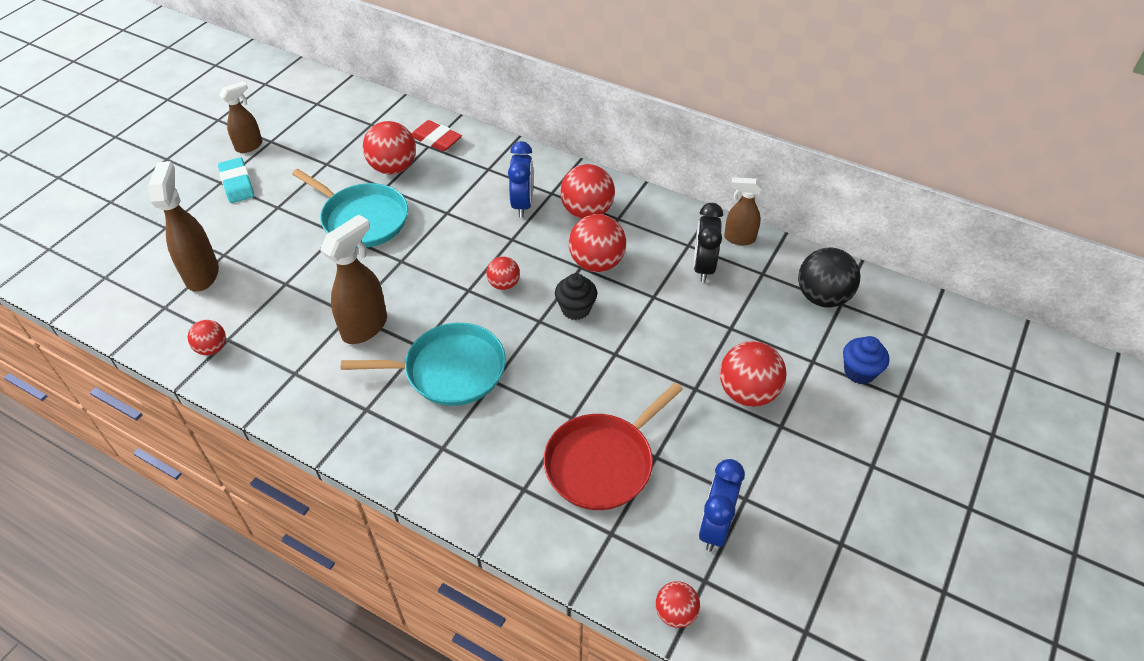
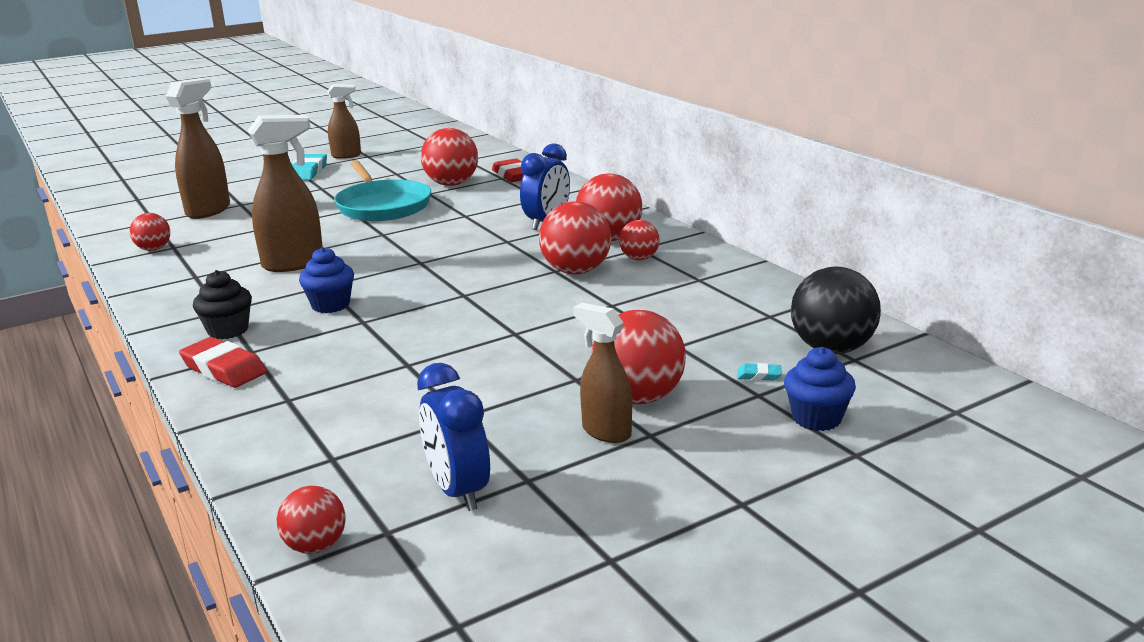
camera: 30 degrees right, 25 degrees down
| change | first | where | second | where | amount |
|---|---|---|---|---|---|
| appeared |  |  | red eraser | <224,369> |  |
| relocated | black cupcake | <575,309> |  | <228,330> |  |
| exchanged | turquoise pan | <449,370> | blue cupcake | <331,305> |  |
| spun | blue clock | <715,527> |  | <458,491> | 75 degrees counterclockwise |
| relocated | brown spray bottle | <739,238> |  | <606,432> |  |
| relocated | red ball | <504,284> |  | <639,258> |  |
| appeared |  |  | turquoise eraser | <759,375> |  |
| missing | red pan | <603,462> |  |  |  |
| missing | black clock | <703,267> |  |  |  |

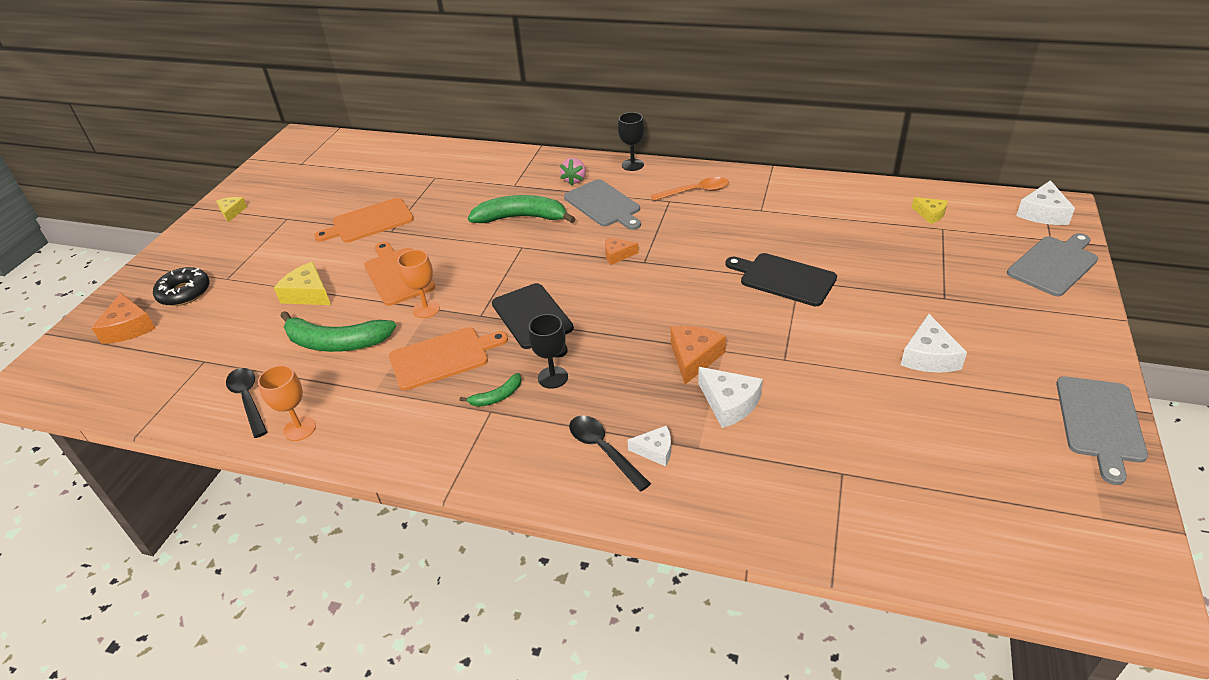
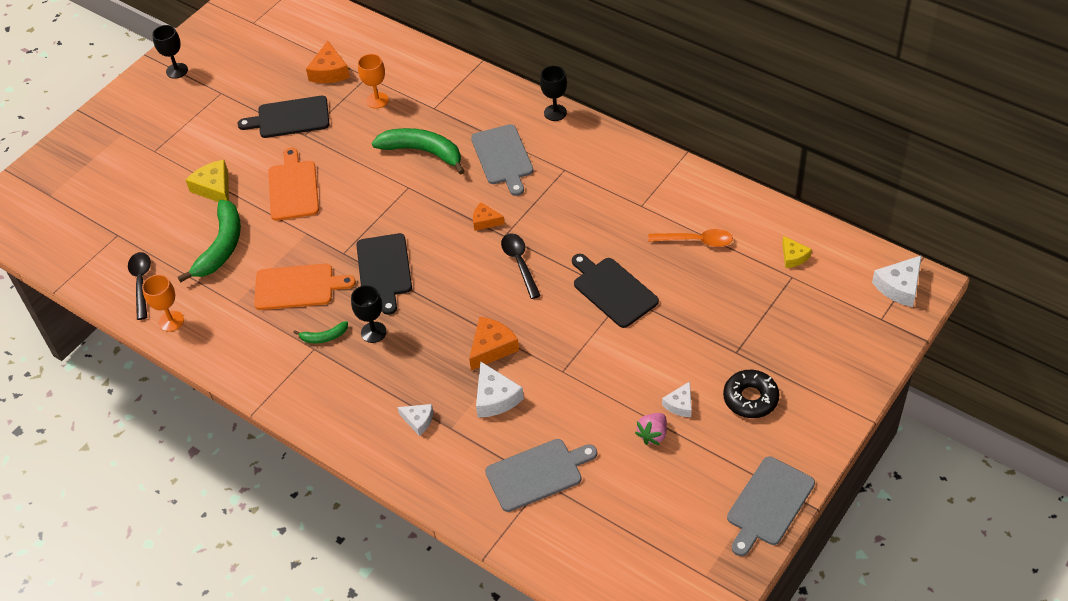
camera: 20 degrees right, 10 degrees up
| change | first | where | second | where | amount |
|---|---|---|---|---|---|
| exchanged | yellow cheese | <232,212> | black goblet | <177,71> |  |
| spun | green banana | <336,342> |  | <221,247> | 105 degrees counterclockwise |
| colour | orange cutting board | <369,222> | black cutting board | <290,118> |  |
| relocated | orange cheese | <129,328> |  | <329,72> |  |
| relocated | orange goblet | <426,309> |  | <377,100> |  |
| relocated | grey cutting board | <1054,264> |  | <537,474> |  |
| relocated | black spoon | <603,450> |  | <519,263> |  |
| relocated | pink strawberry | <574,180> |  | <653,435> |  |
| relocated | orange spoon | <695,191> |  | <696,241> |  |
| size | white cheese | <928,356> |  | <680,404> | x0.63 |
| relocated | black donut | <184,293> |  | <750,398> |  |

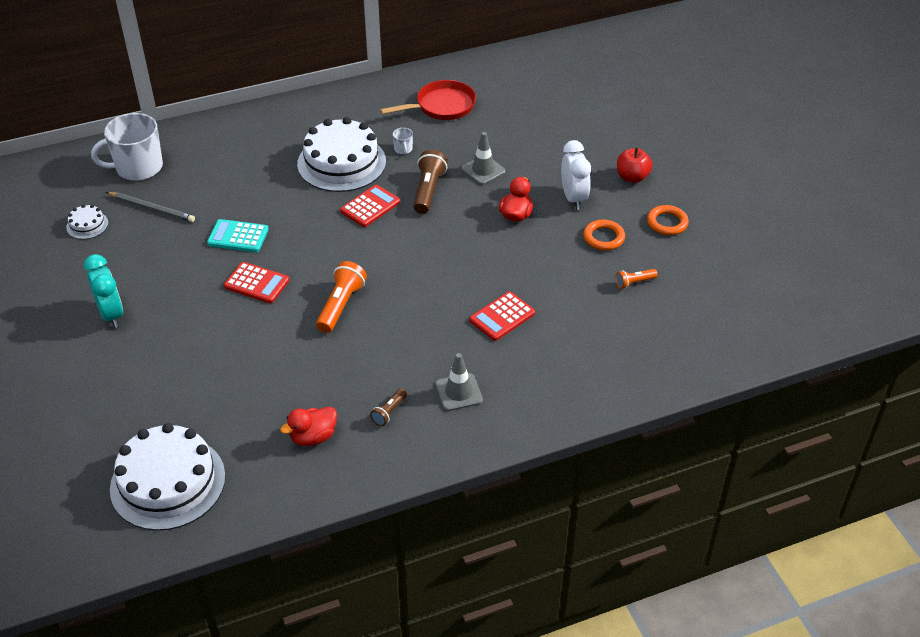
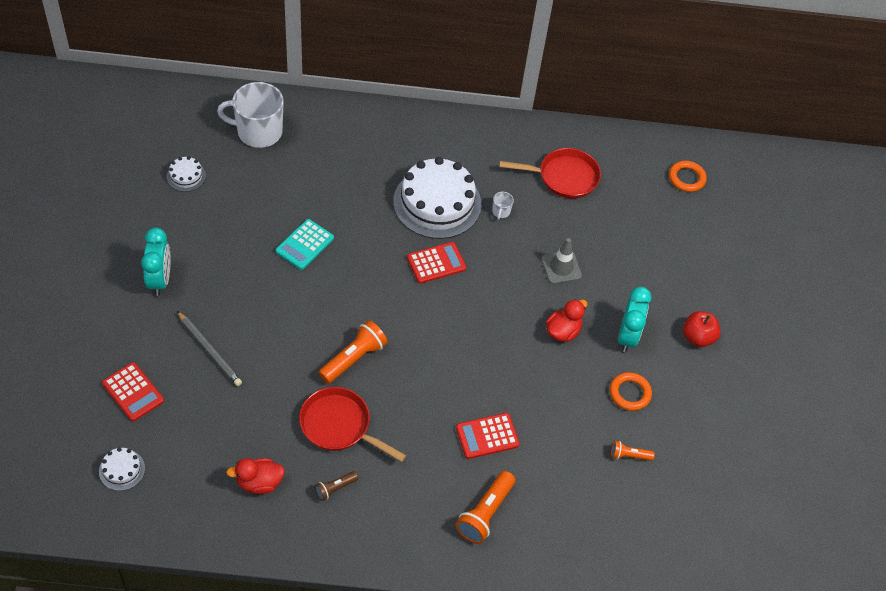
camera: 20 degrees right, 10 degrees up
| change | first | where | second | where | amount |
|---|---|---|---|---|---|
| size | white cake | <168,482> |  | <122,470> | x0.44 |
| relocated | red calculator | <256,283> |  | <133,392> |  |
| relocated | grey pencil | <152,208> |  | <209,350> |  |
| spun | turquoise calculator | <238,236> |  | <305,245> | 90 degrees counterclockwise |
| appeared |  |  | red pan | <339,425> |  |
| appeared |  |  | orange flashlight | <485,513> |  |
| colour | white clock | <573,198> | turquoise clock | <627,336> |  |
| relocated | orange ring | <667,223> |  | <686,178> |  |
| missing | brown flashlight | <428,190> |  |  |  |
| missing | grey traffic cone | <458,392> |  |  |  |

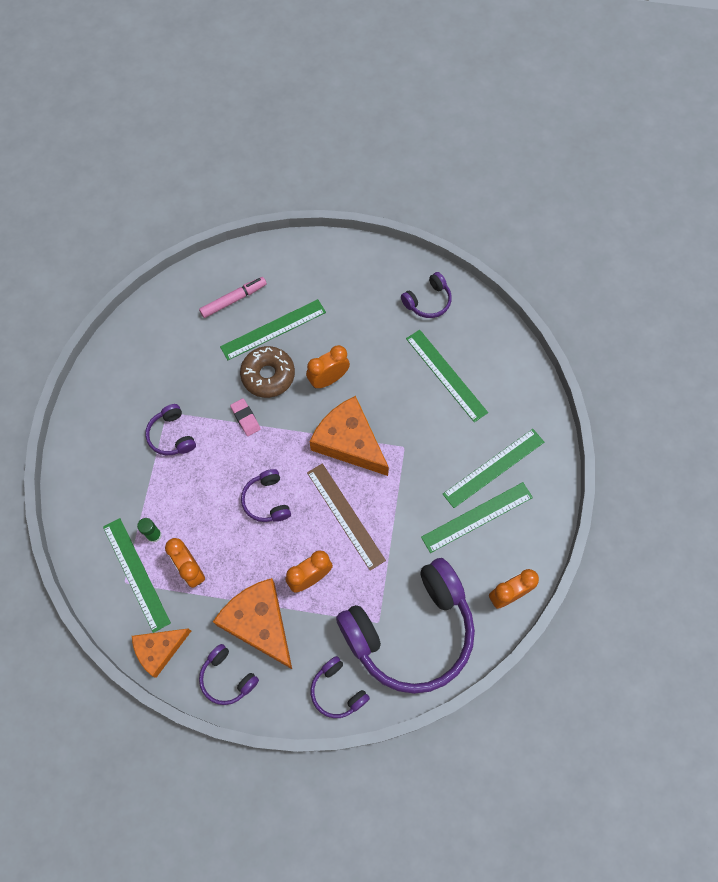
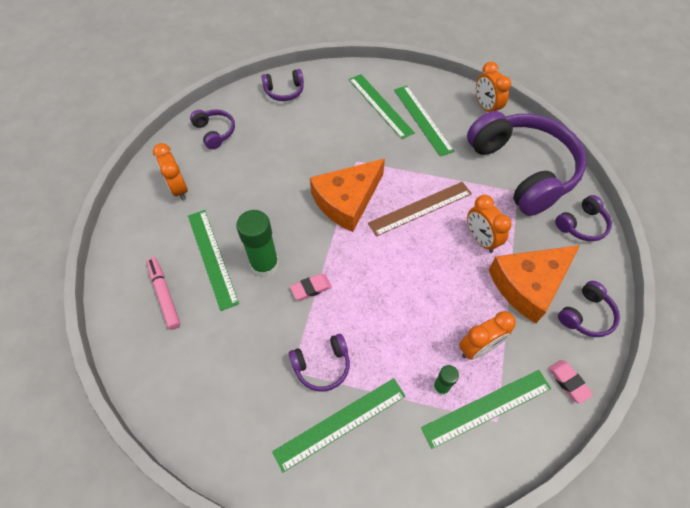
camera: 85 degrees left, 10 degrees down
| change | first | where | second | where | amount |
|---|---|---|---|---|---|
| relocated | orange clock | <328,379> |  | <179,189> |  |
| exchanged | brown donut | <268,375> | green glue stick | <265,265> |  |
| relocated | purple headphones | <267,500> |  | <284,91> |  |
| relocated | green ruler | <446,375> |  | <340,423> |  |
| exchanged | orange cheese | <159,649> | pink eraser | <568,382> |  |

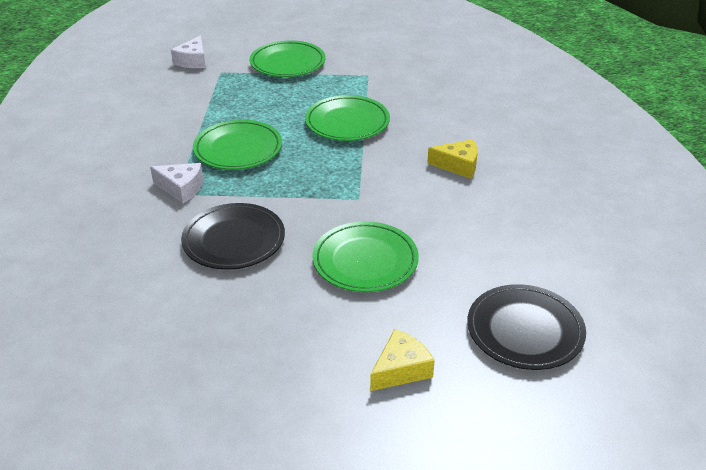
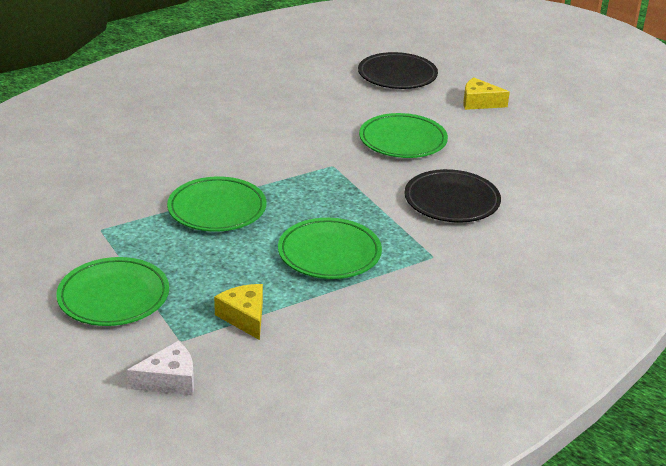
camera: 125 degrees left, 5 degrees down
| change | first | where | second | where | amount |
|---|---|---|---|---|---|
| relocated | yellow cheese | <458,165> |  | <244,317> |  |
| missing | white cheese | <181,188> |  |  |  |

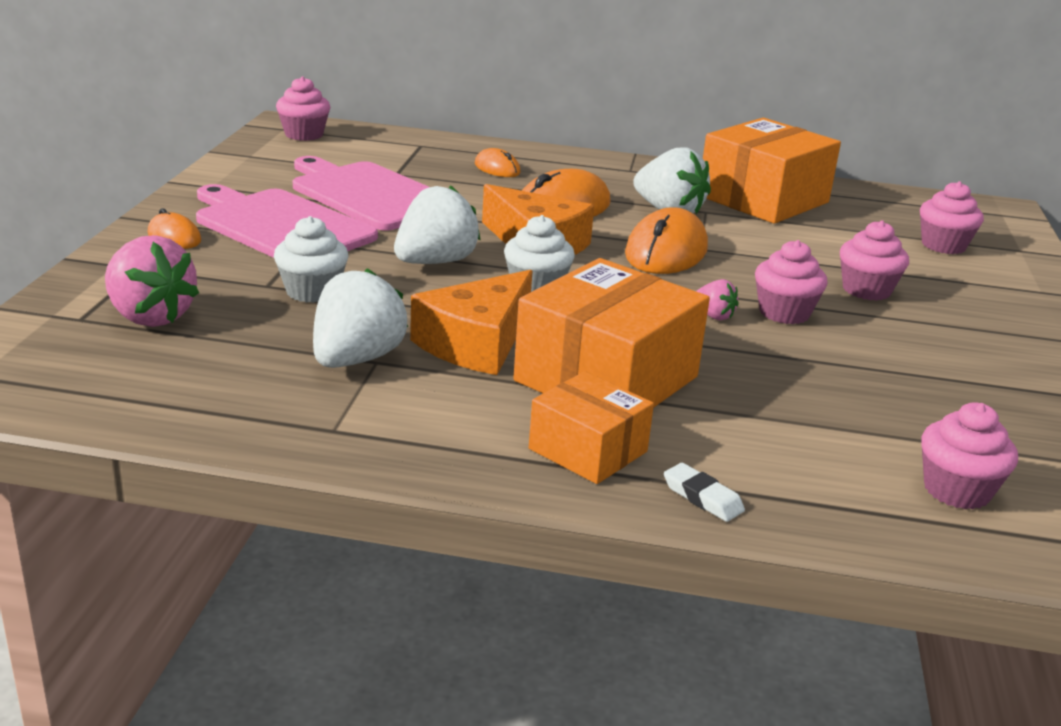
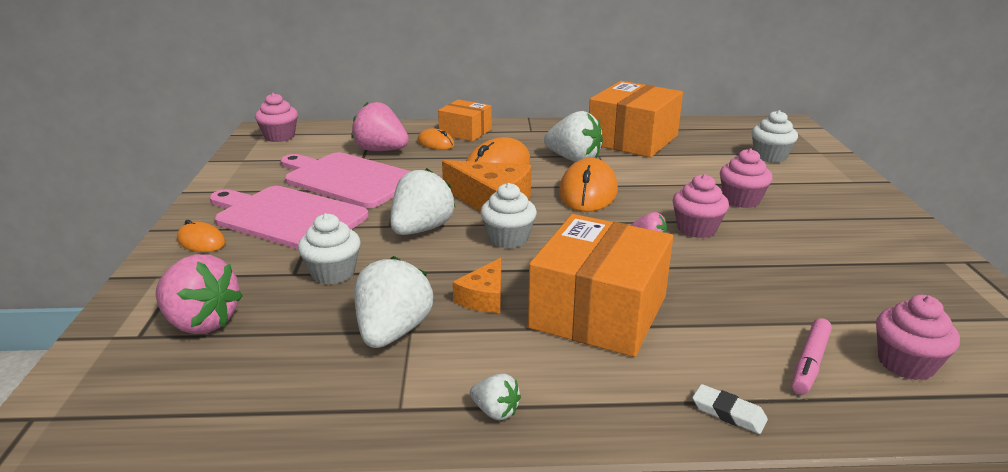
camera: 10 degrees left, 0 degrees up
| change | first | where | second | where | amount |
|---|---|---|---|---|---|
| appeared |  |  | pink strawberry | <381,150> |  |
| relocated | orange box | <588,450> |  | <465,132> |  |
| size | orange cheese | <477,343> |  | <484,297> | x0.57 |
| appeared |  |  | white strawberry | <495,411> |  |
| colour | pink cupcake | <943,245> | white cupcake | <770,156> |  |
| appeared |  |  | pink marker | <810,362> |  |

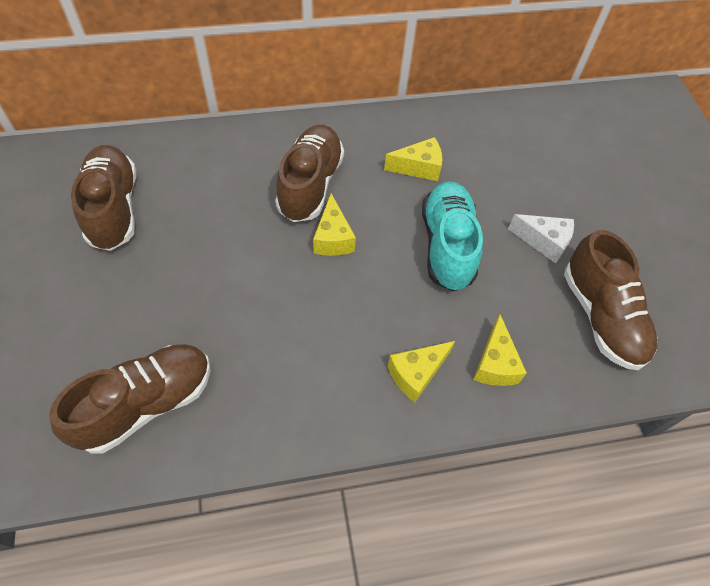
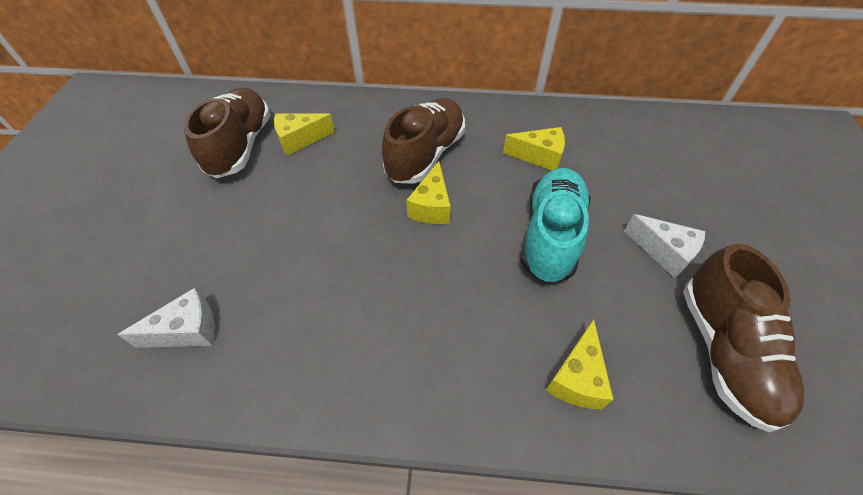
camera: 20 degrees right, 5 degrees down
| change | first | where | second | where | amount |
|---|---|---|---|---|---|
| exchanged | brown shoe | <146,404> | white cheese | <187,330> |  |
| relocated | yellow cheese | <416,374> |  | <300,140> |  |

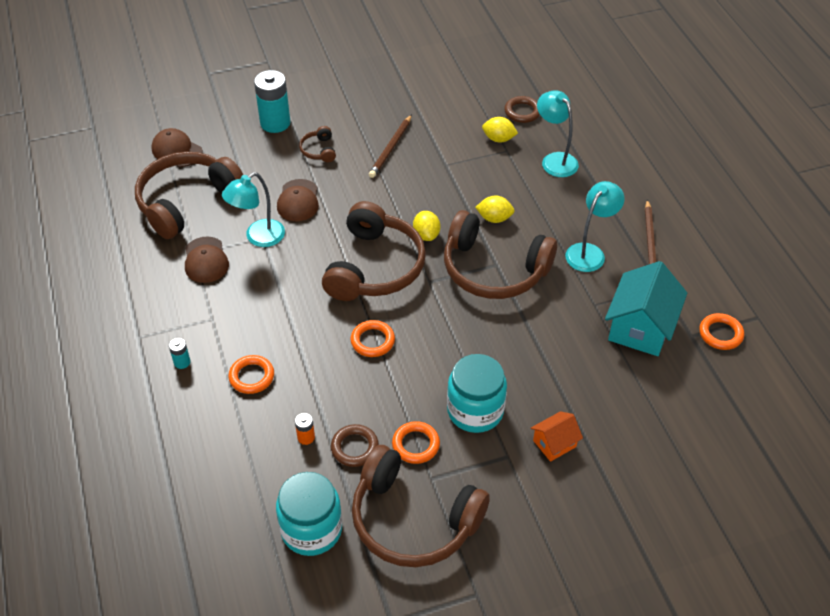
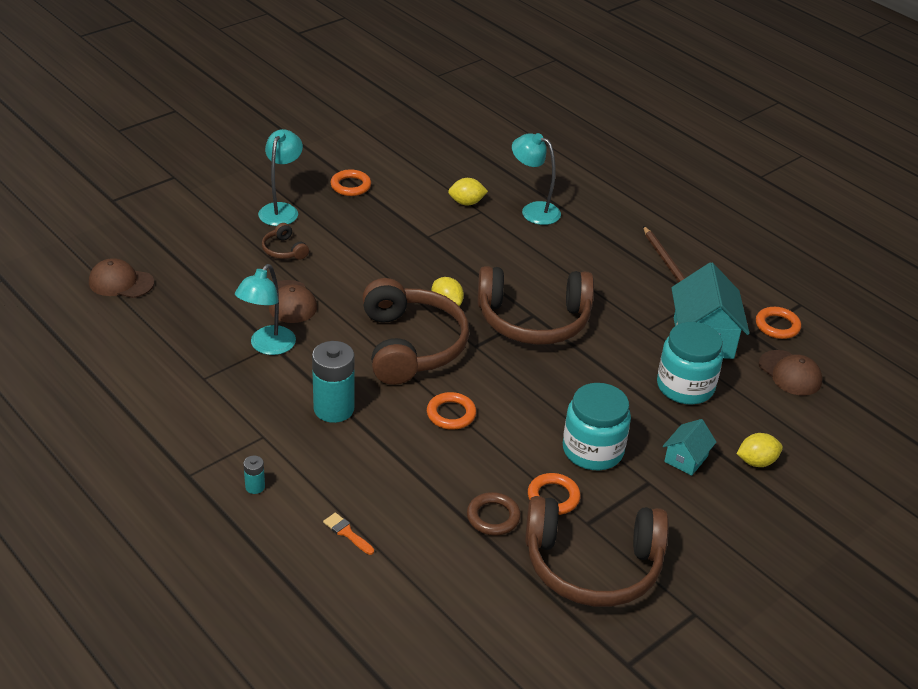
camera: 25 degrees left, 10 degrees down
| change | first | where | second | where | amount |
|---|---|---|---|---|---|
| relocated | turquoise lamp | <589,252> |  | <281,210> |  |
| relocated | turquoise battery | <275,123> |  | <334,409> |  |
| appeared |  |  | orange brush | <347,533> |  |
| relocated | orange ring | <251,377> |  | <350,186> |  |
| relocated | turquoise jar | <311,529> |  | <685,386> |  |
| colour | orange house | <554,443> | turquoise house | <686,459> |  |
| relocated | yellow lemon | <494,218> |  | <756,462> |  |
| relocated | brown cap | <205,260> |  | <790,373> |  |
| missing | brown headphones | <187,202> |  |  |  |
| missing | orange battery | <306,437> |  |  |  |
| missing | brown pencil | <391,148> |  |  |  |
| missing | brown ring | <522,112> |  |  |  |

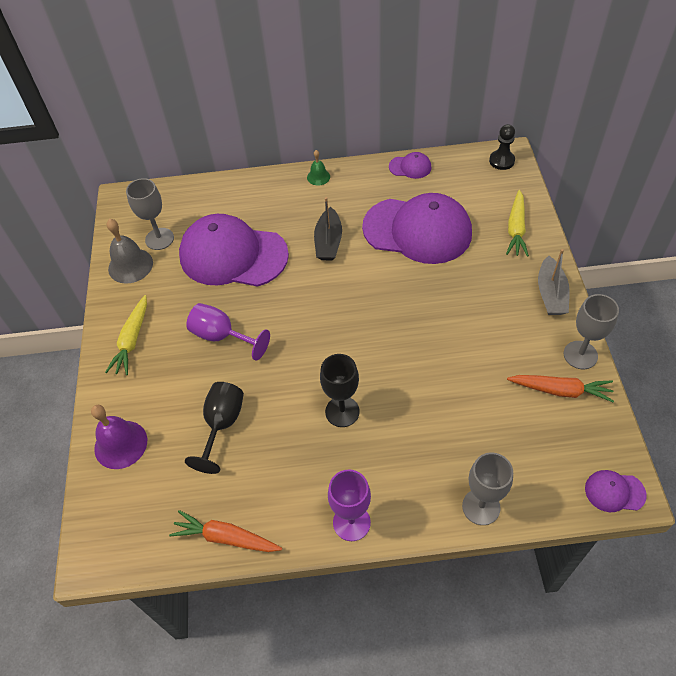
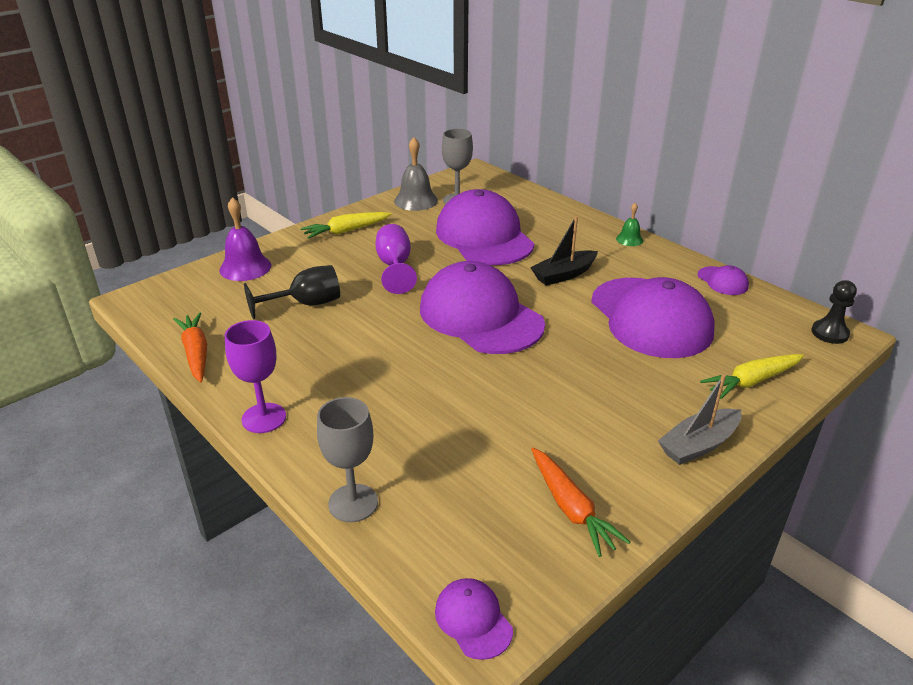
camera: 50 degrees right, 20 degrees down
| change | first | where | second | where | amount |
|---|---|---|---|---|---|
| appeared |  |  | purple cap | <480,316> |  |
| missing | black goblet | <342,411> |  |  |  |
| missing | grey goblet | <580,355> |  |  |  |

